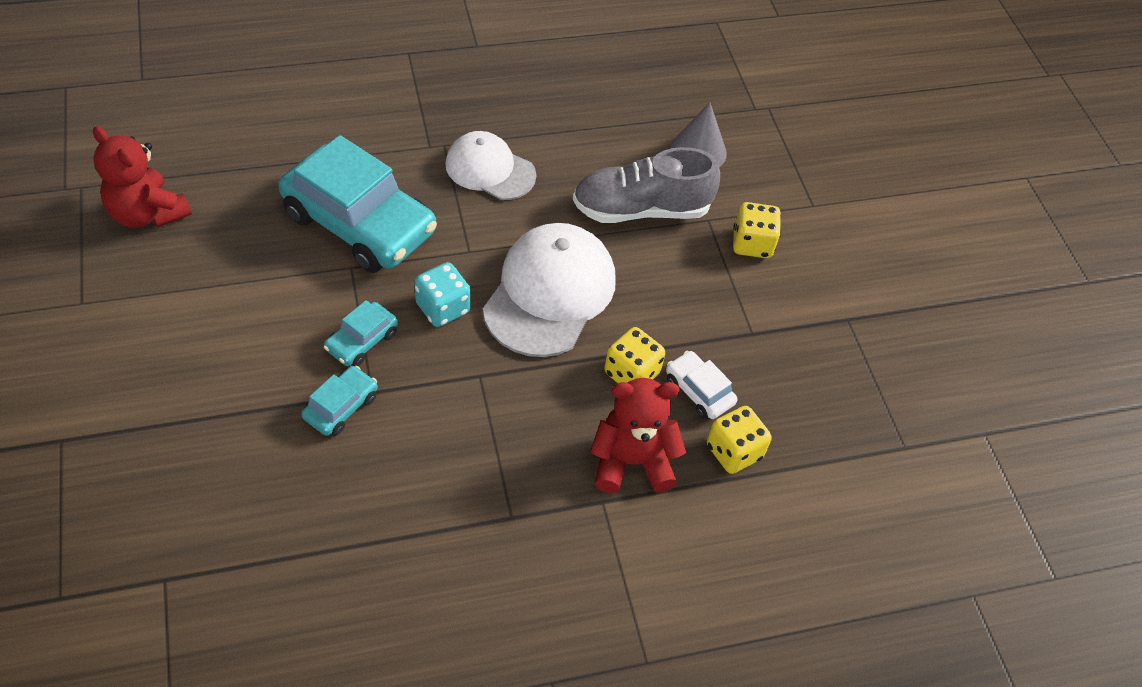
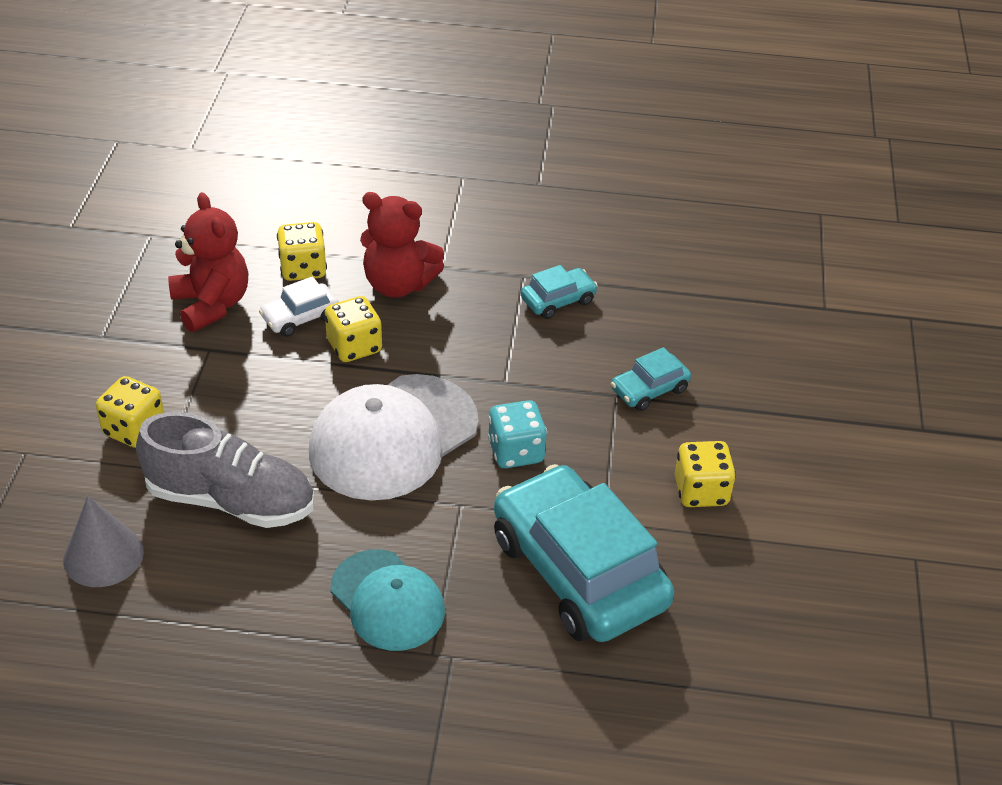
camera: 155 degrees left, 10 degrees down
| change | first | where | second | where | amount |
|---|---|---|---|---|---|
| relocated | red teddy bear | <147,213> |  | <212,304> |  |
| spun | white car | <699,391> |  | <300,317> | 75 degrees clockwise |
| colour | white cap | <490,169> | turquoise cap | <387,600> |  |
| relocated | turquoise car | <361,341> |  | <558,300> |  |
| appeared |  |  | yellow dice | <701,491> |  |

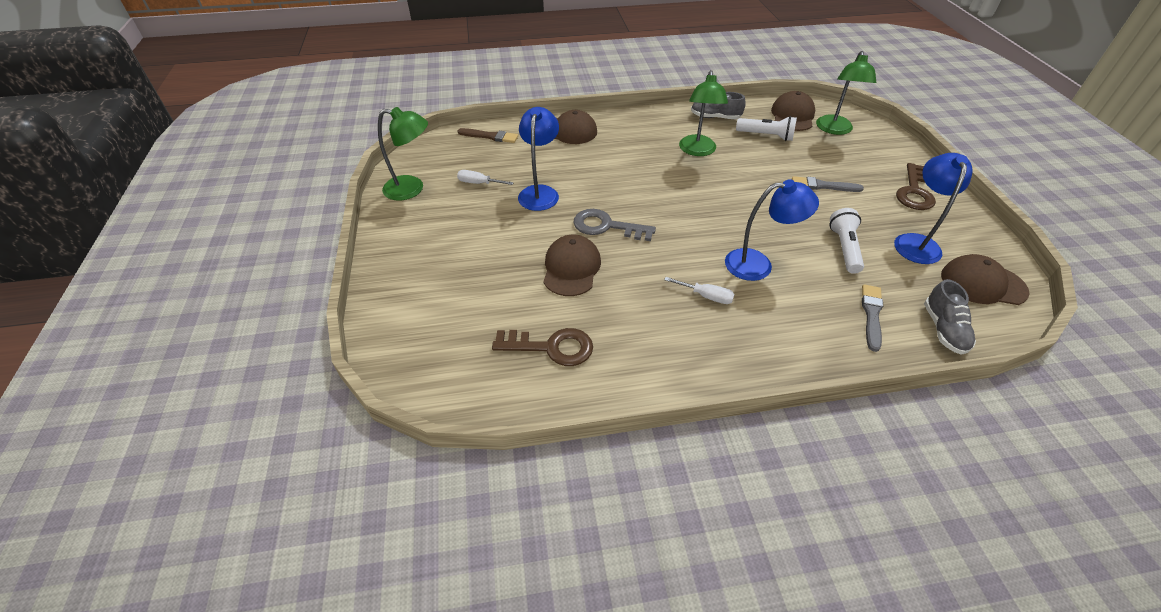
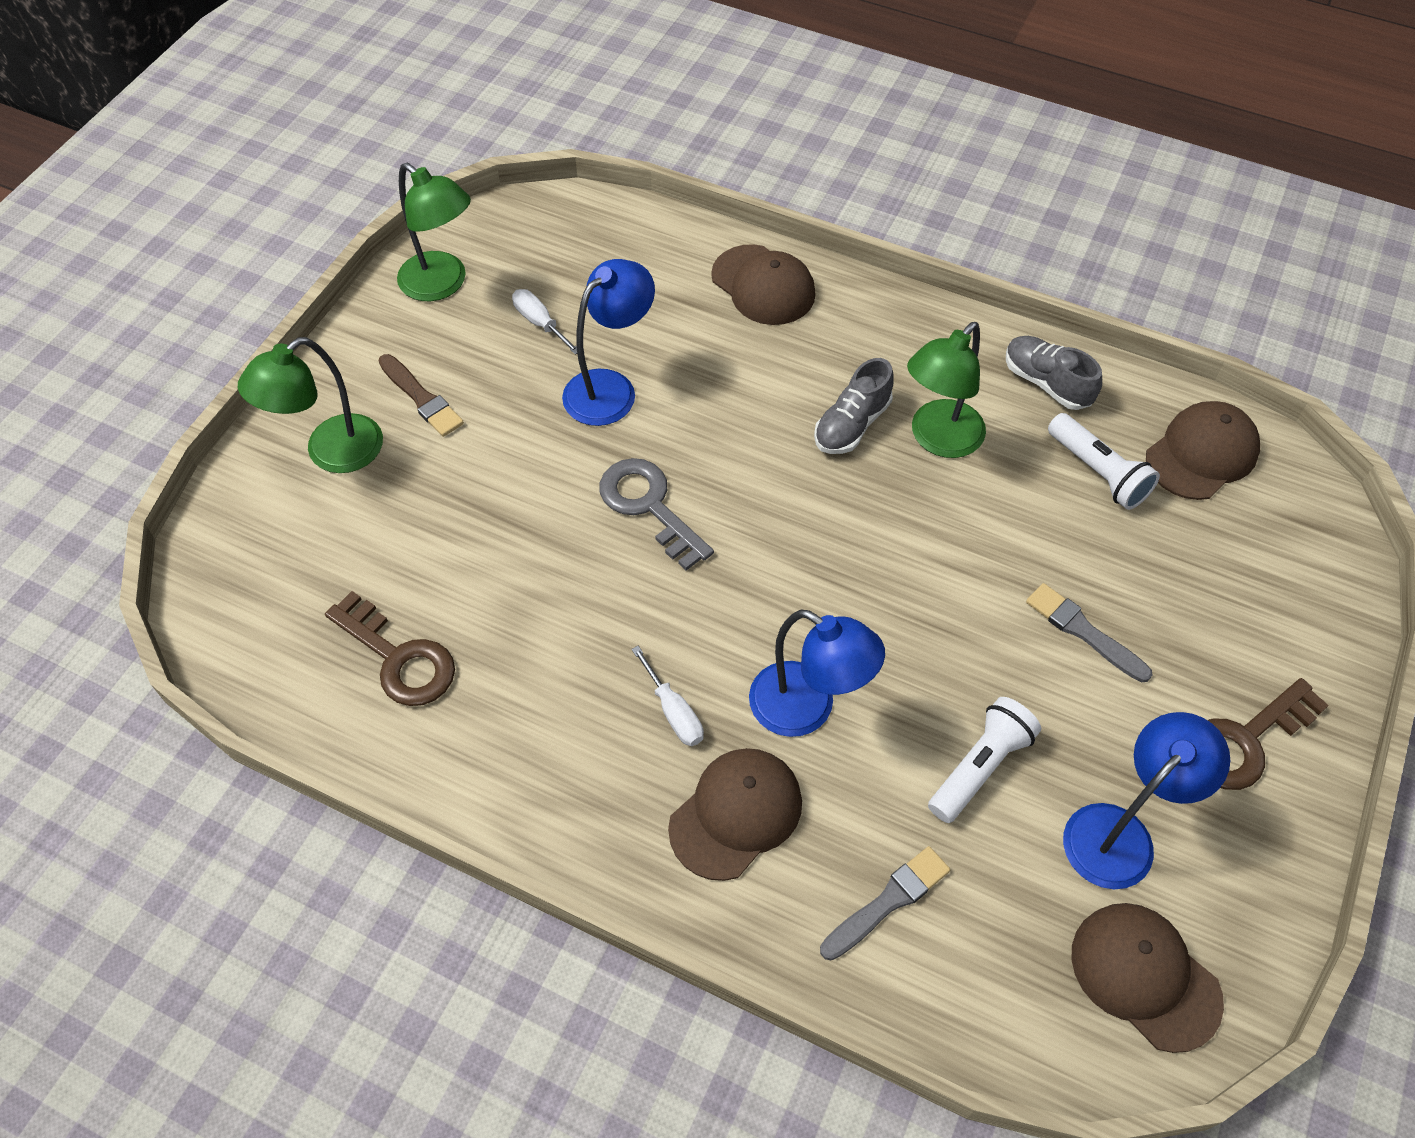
camera: 35 degrees right, 10 degrees up
| change | first | where | second | where | amount |
|---|---|---|---|---|---|
| relocated | green lamp | <834,130> |  | <331,453> |  |
| relocated | brown brush | <490,136> |  | <421,398> |  |
| relocated | brown cap | <571,268> |  | <736,814> |  |
| relocated | grey shoe | <943,329> |  | <852,425> |  |

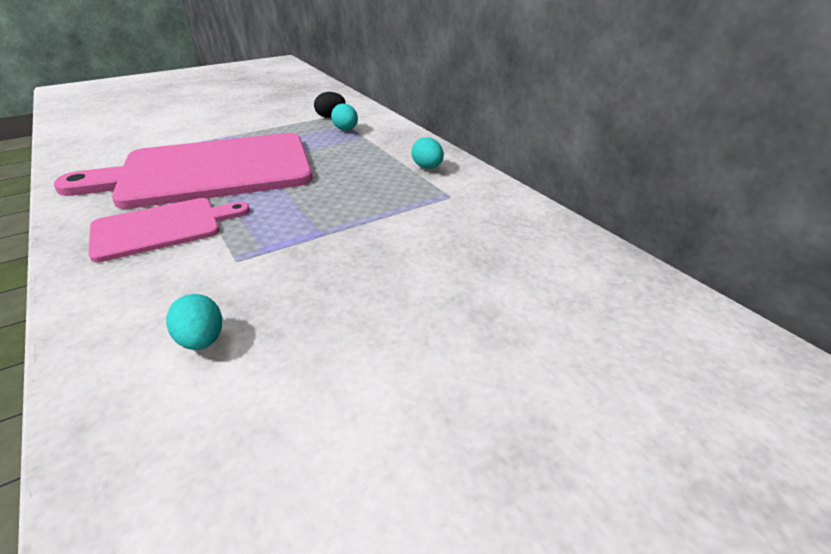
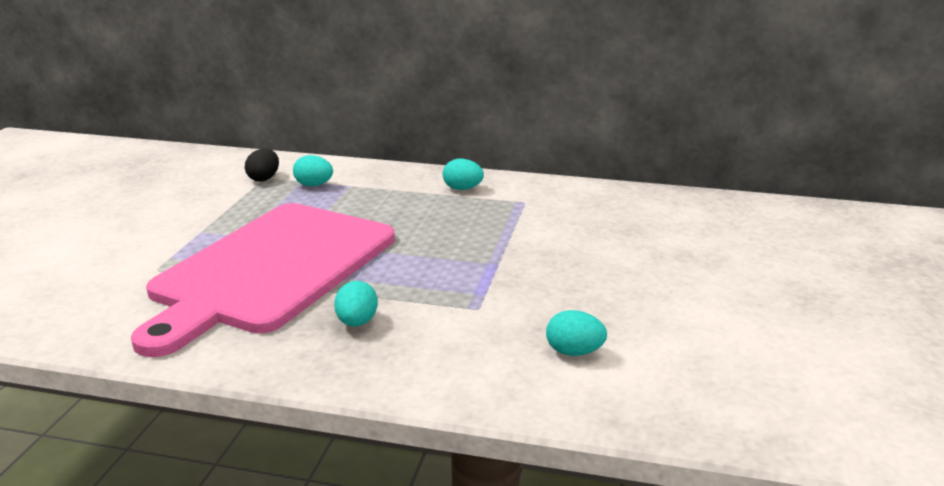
camera: 45 degrees left, 10 degrees down
| change | first | where | second | where | amount |
|---|---|---|---|---|---|
| exchanged | pink cutting board | <162,228> | turquoise egg | <357,322> |  |

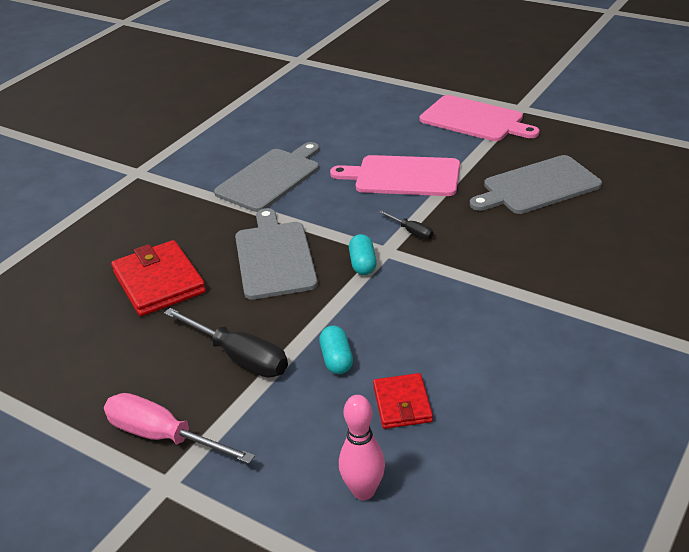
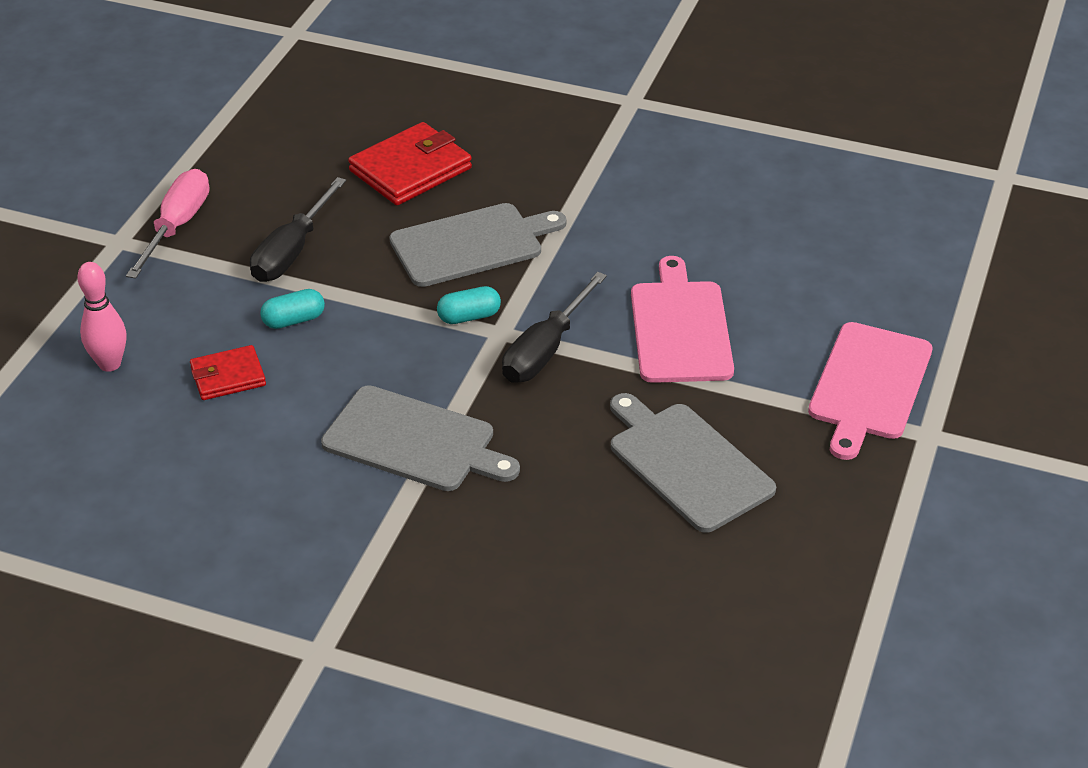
camera: 75 degrees right, 5 degrees up
| change | first | where | second | where | amount |
|---|---|---|---|---|---|
| relocated | grey cutting board | <270,178> |  | <414,441> |  |
| size | black screwdriver | <411,232> |  | <545,350> | x1.98 |

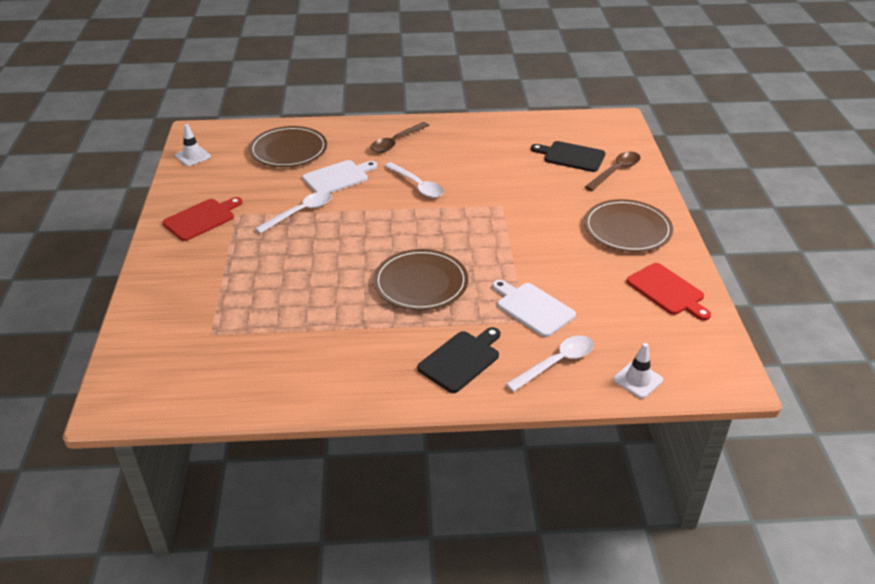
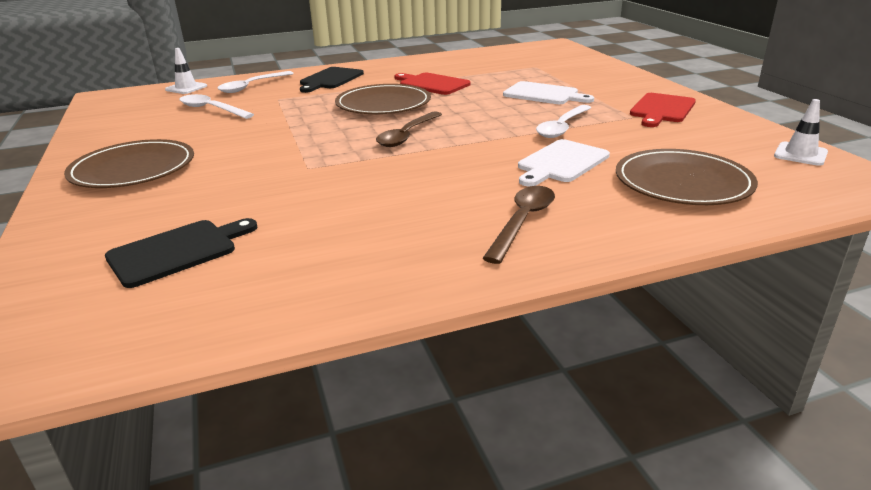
camera: 165 degrees right, 10 degrees down
| change | first | where | second | where | amount |
|---|---|---|---|---|---|
| spun | black cutting board | <571,156> |  | <177,251> | 45 degrees counterclockwise |
| relocated | white spoon | <417,185> |  | <211,109> |  |
| relocated | brown spoon | <616,171> |  | <407,135> |  |
| relocated | red cutting board | <667,291> |  | <432,84> |  |
| relocated | white cutting board | <532,308> |  | <544,94> |  |

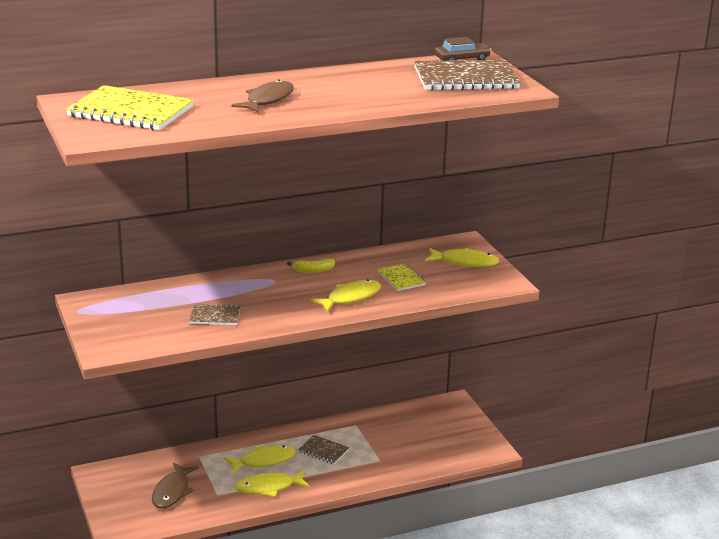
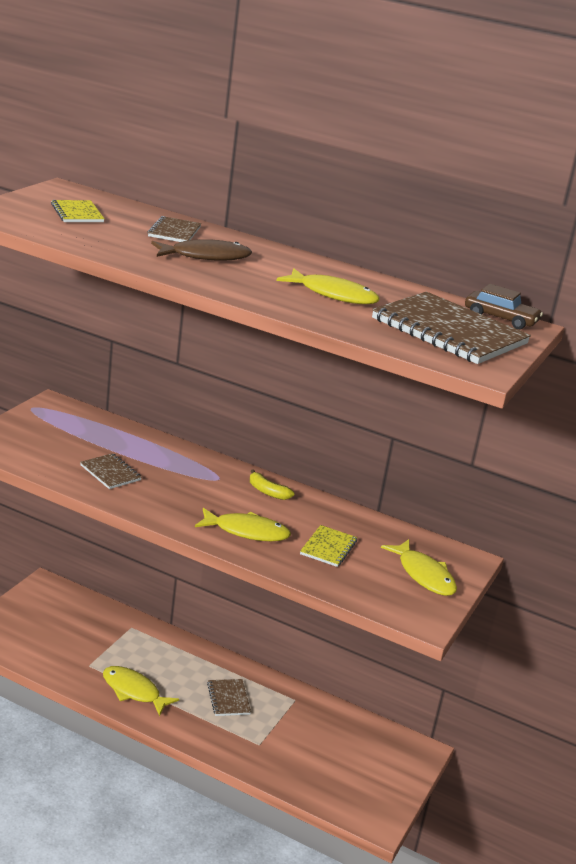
camera: 45 degrees right, 0 degrees up
| change | first | where | second | where | amount |
|---|---|---|---|---|---|
| size | yellow notebook | <130,112> |  | <77,213> | x0.50 |
| appeared |  |  | brown notebook | <174,232> |  |
| relocated | yellow fish | <263,461> |  | <333,295> |  |
| missing | brown fish | <172,491> |  |  |  |

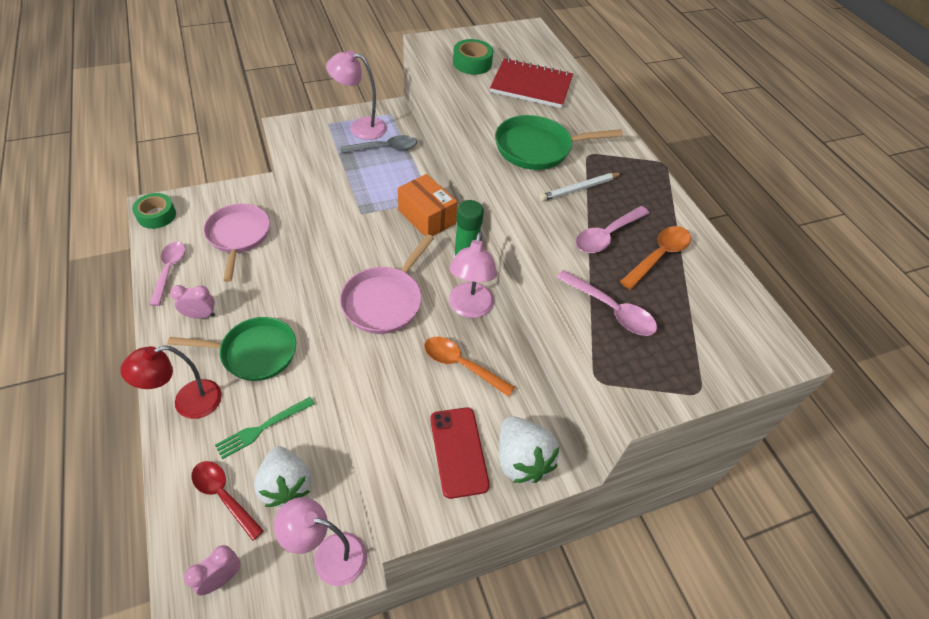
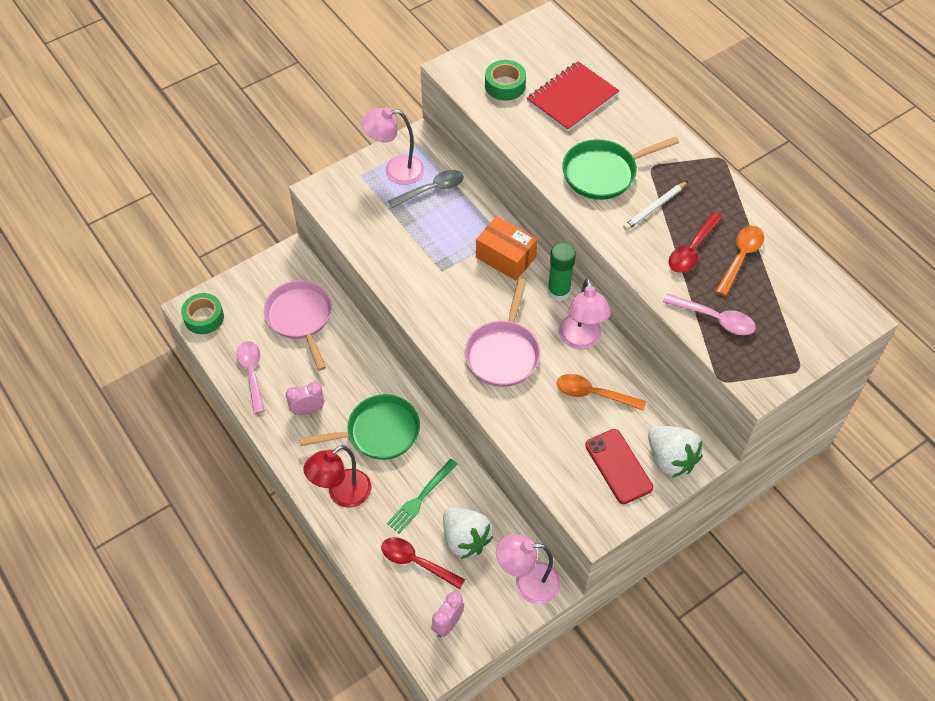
camera: 10 degrees left, 5 degrees up
| change | first | where | second | where | amount |
|---|---|---|---|---|---|
| spun | red notebook | <531,85> |  | <572,98> | 45 degrees counterclockwise |
| colour | pink spoon | <606,236> | red spoon | <692,250> |  |

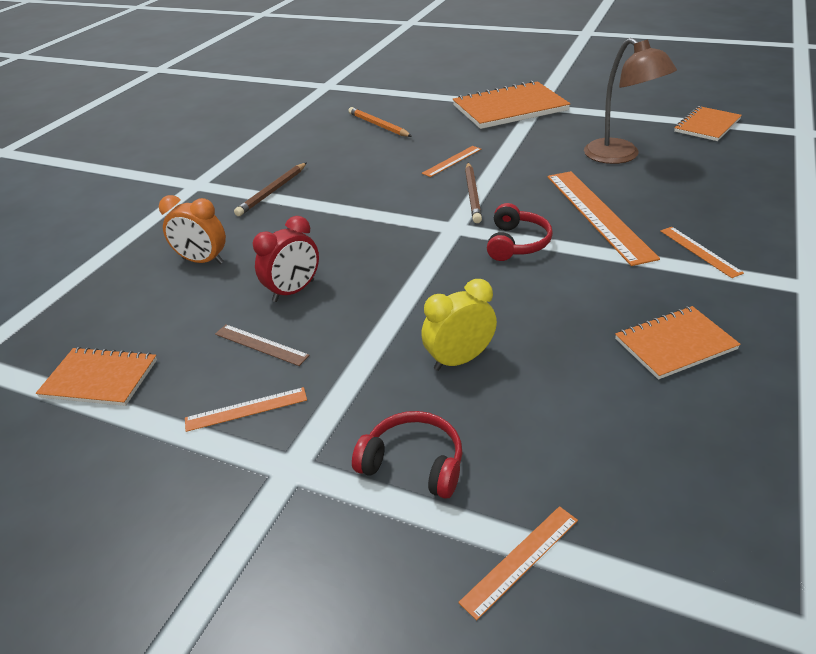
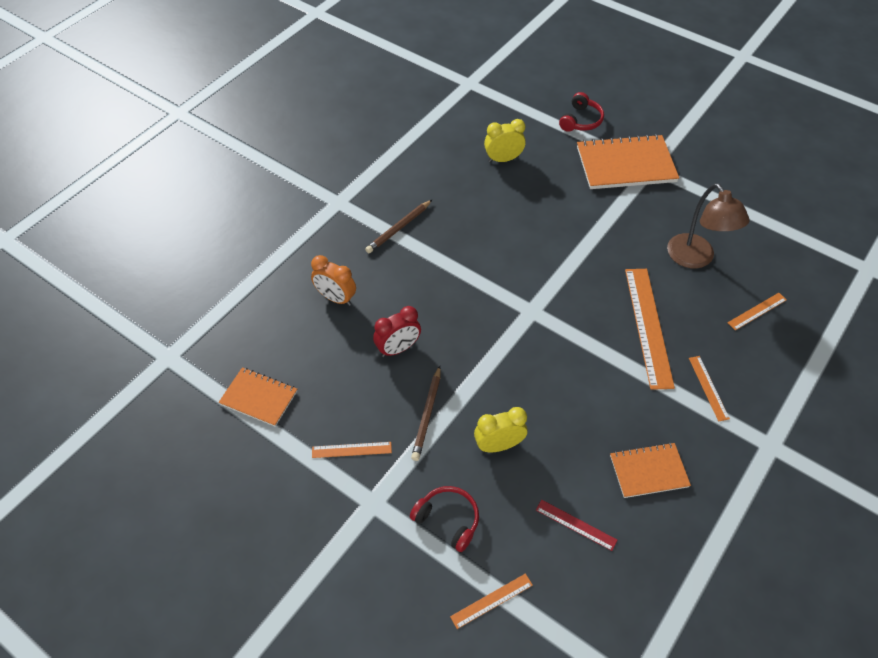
camera: 10 degrees right, 15 degrees up
| change | first | where | second | where | amount |
|---|---|---|---|---|---|
| relocated | brown pencil | <472,195> |  | <427,415> |  |
| exchanged | orange pencil | <378,125> | yellow clock | <503,159> |  |
| appeared |  |  | red ruler | <576,525> |  |
| relocated | red headphones | <516,243> |  | <581,120> |  |
| relocated | orange ruler | <452,161> |  | <757,311> |  |
| missing | brown ruler | <261,344> |  |  |  |
| missing | orange notebook | <707,125> |  |  |  |

